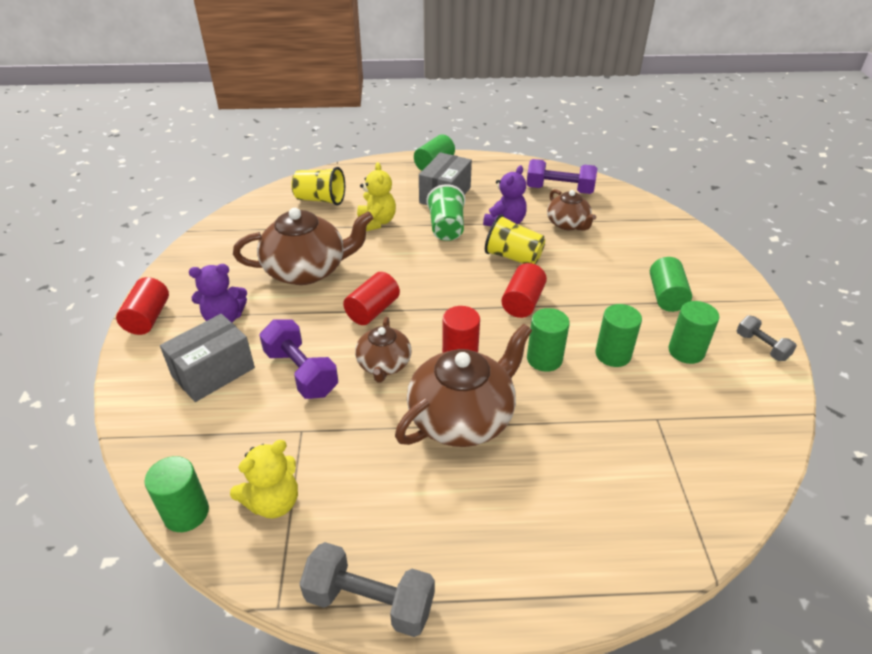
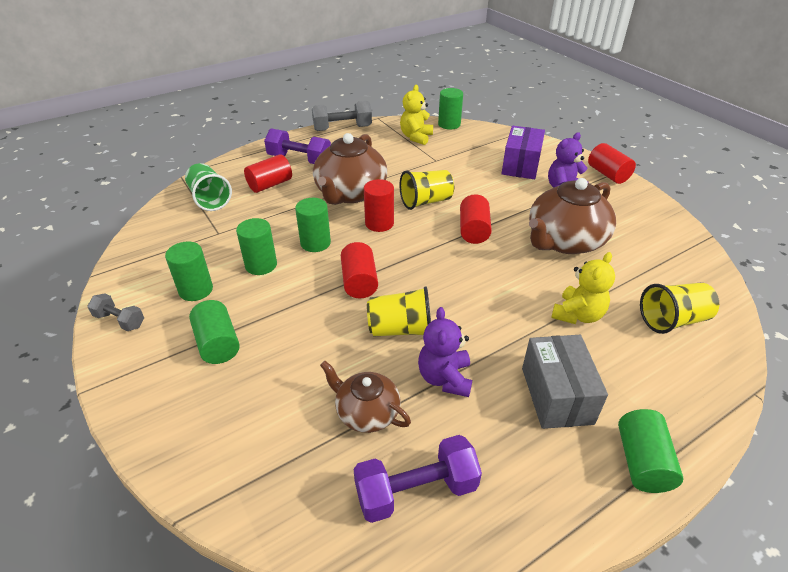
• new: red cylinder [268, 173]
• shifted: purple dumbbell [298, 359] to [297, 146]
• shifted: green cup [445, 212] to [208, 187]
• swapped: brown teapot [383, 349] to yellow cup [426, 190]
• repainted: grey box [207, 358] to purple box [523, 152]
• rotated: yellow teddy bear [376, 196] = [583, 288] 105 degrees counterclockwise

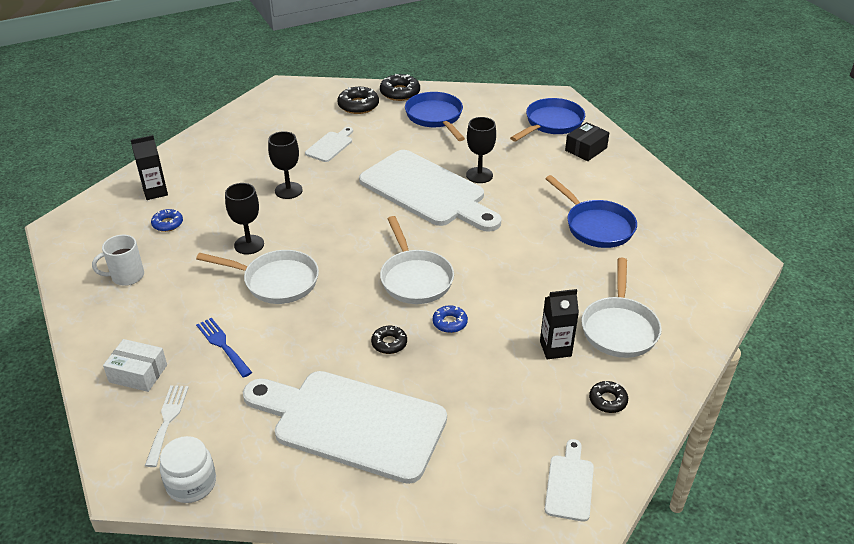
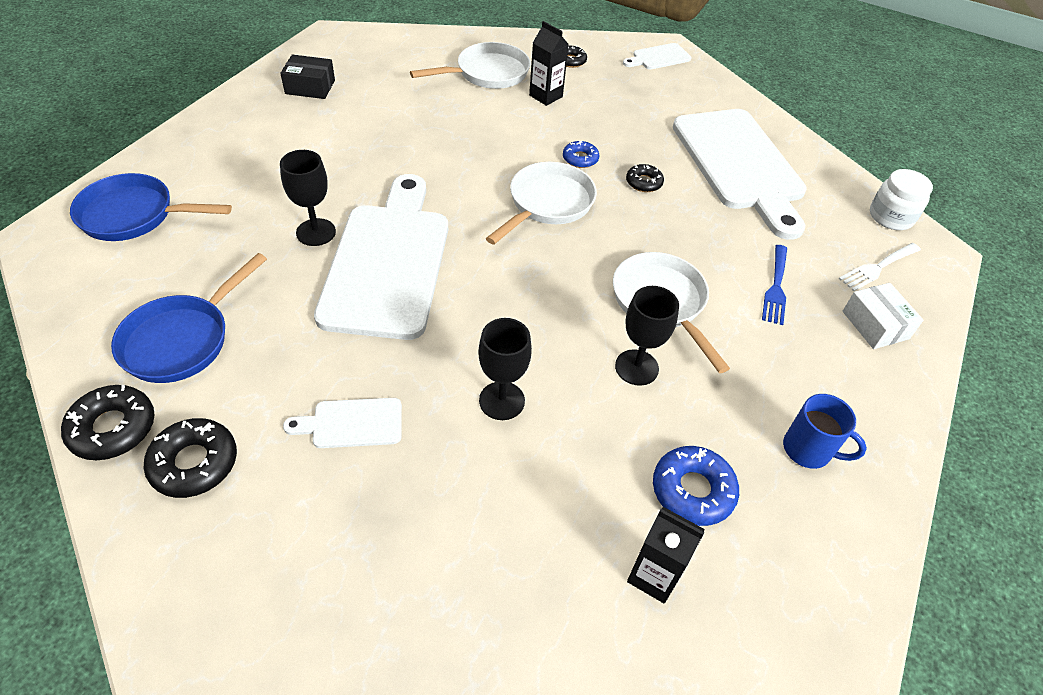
• gone: blue pan [591, 211]
• shifted: black box [587, 141] to [307, 77]
• repainted: white mug [118, 260] to blue mug [825, 431]
• scaled: blue donut [167, 220] = [696, 486] x1.60

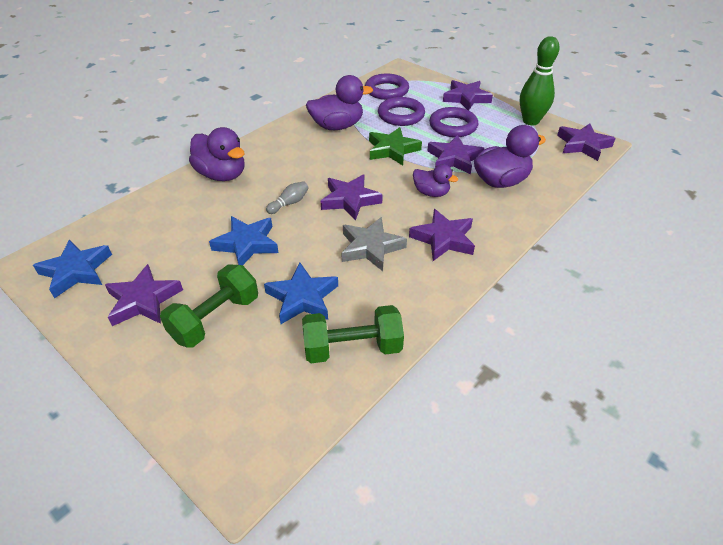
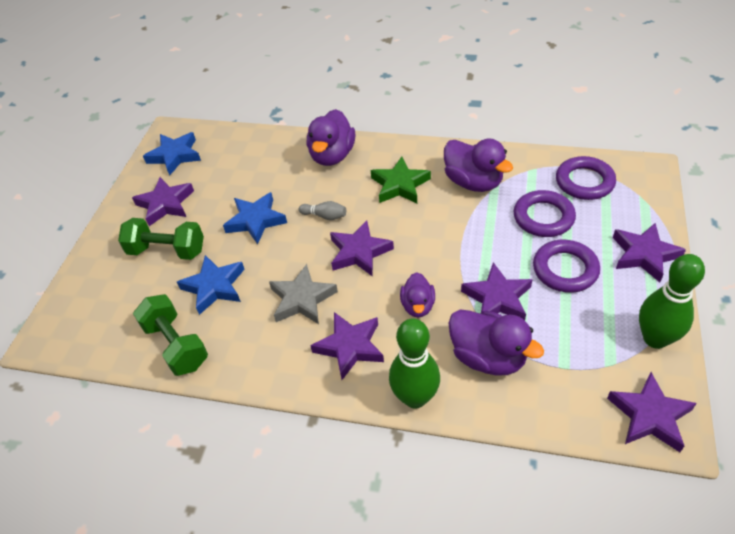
• new: green bowling pin [414, 363]
• shifted: green star [395, 146] to [401, 180]

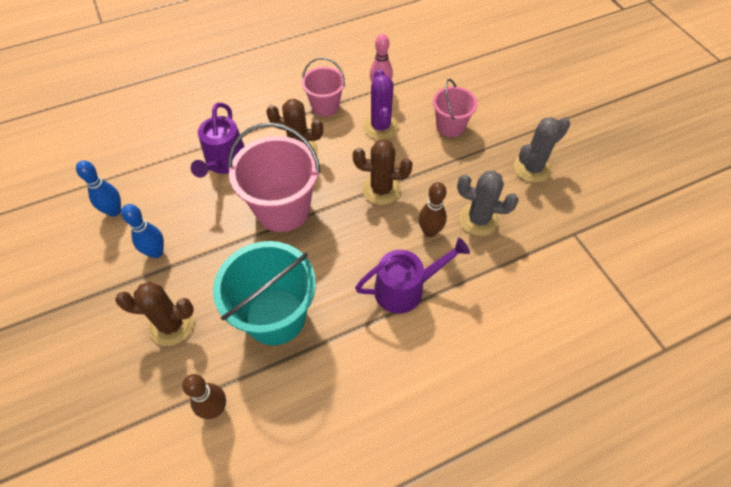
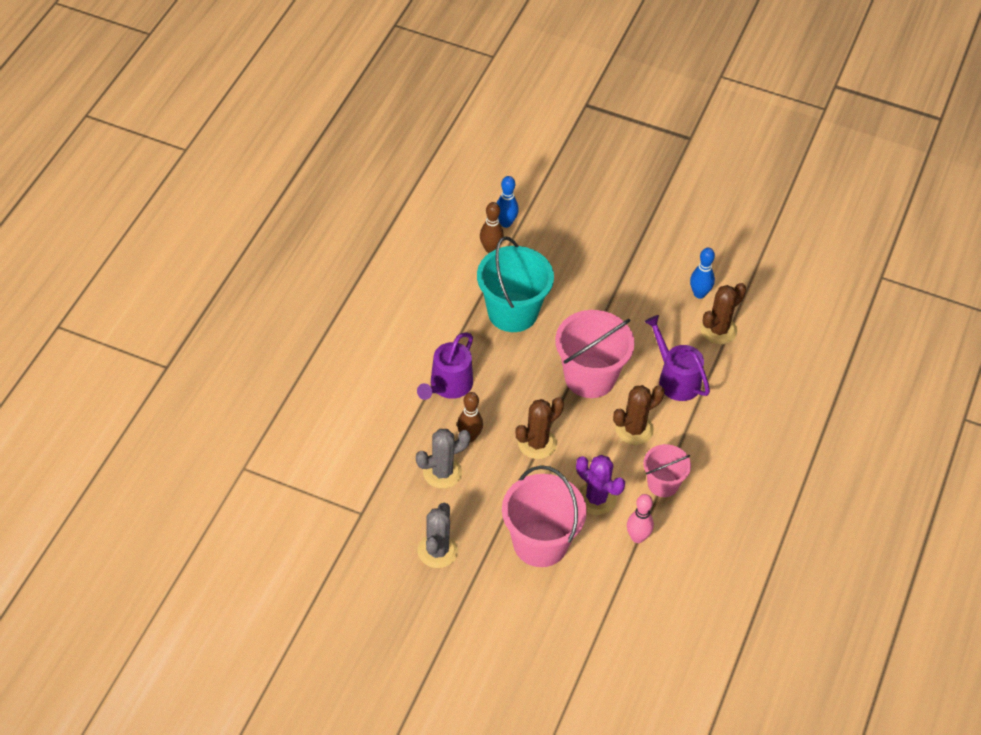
• shifted: brown cactus [154, 313] to [723, 313]
• shifted: blue bowling pin [142, 231] to [508, 202]
• scaled: pink bucket [455, 108] = [544, 516] x1.72

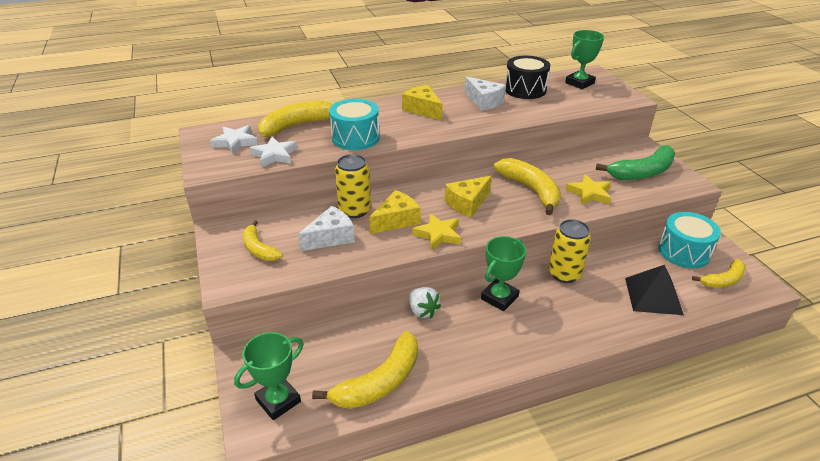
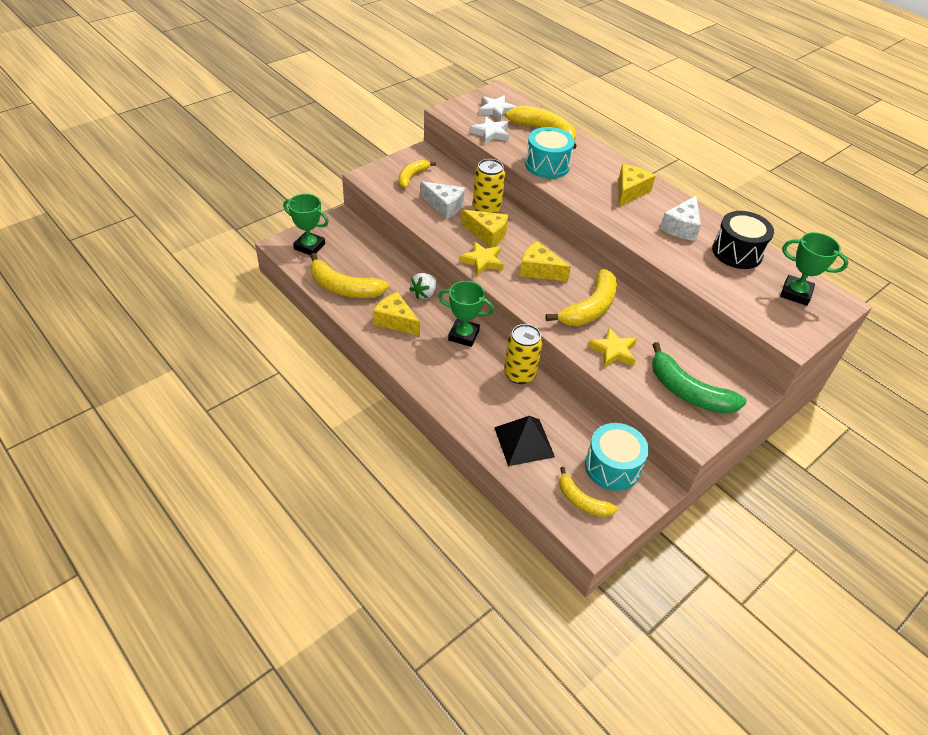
• new: yellow cheese [396, 314]

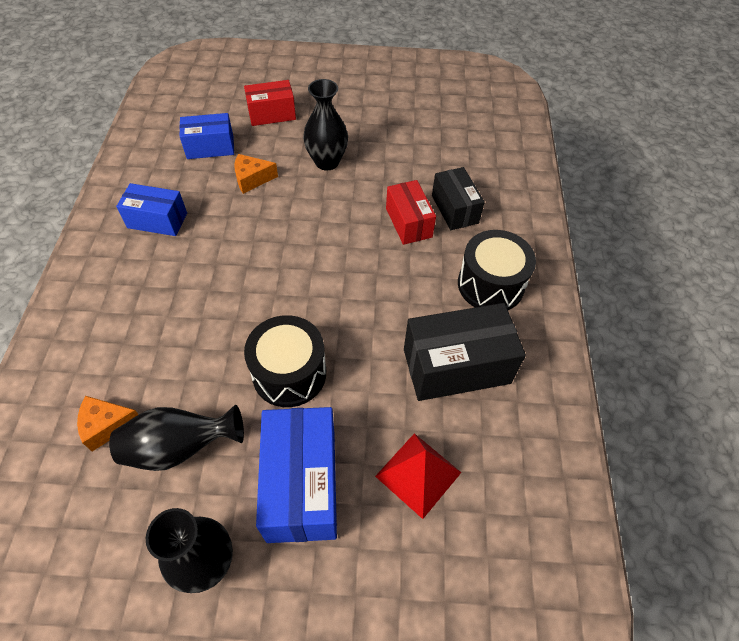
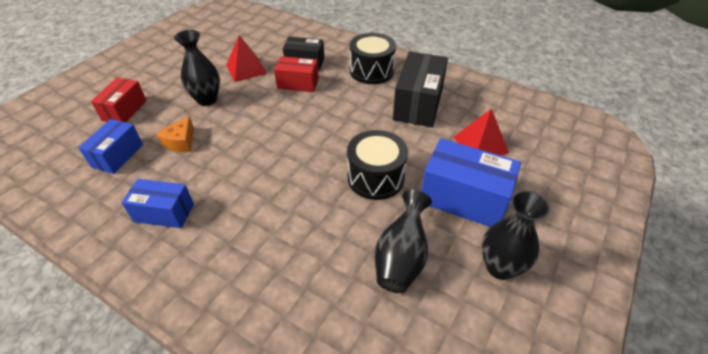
• gone: orange cheese [108, 423]
• new: red pyramid [246, 58]
• rotated: blue box [151, 209] = [157, 203] 60 degrees clockwise

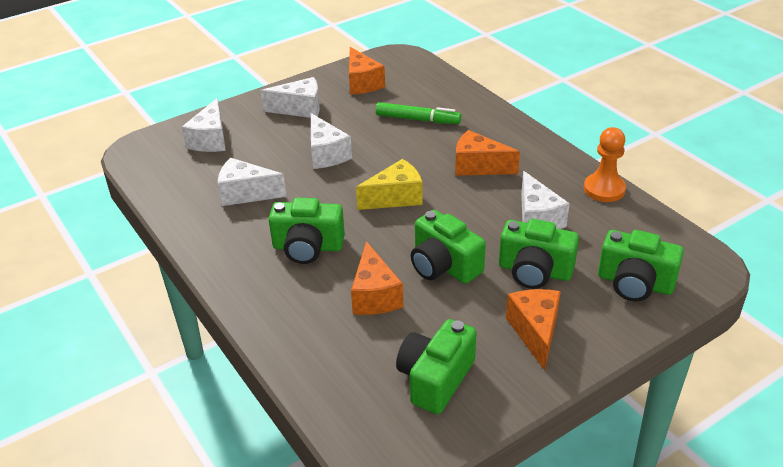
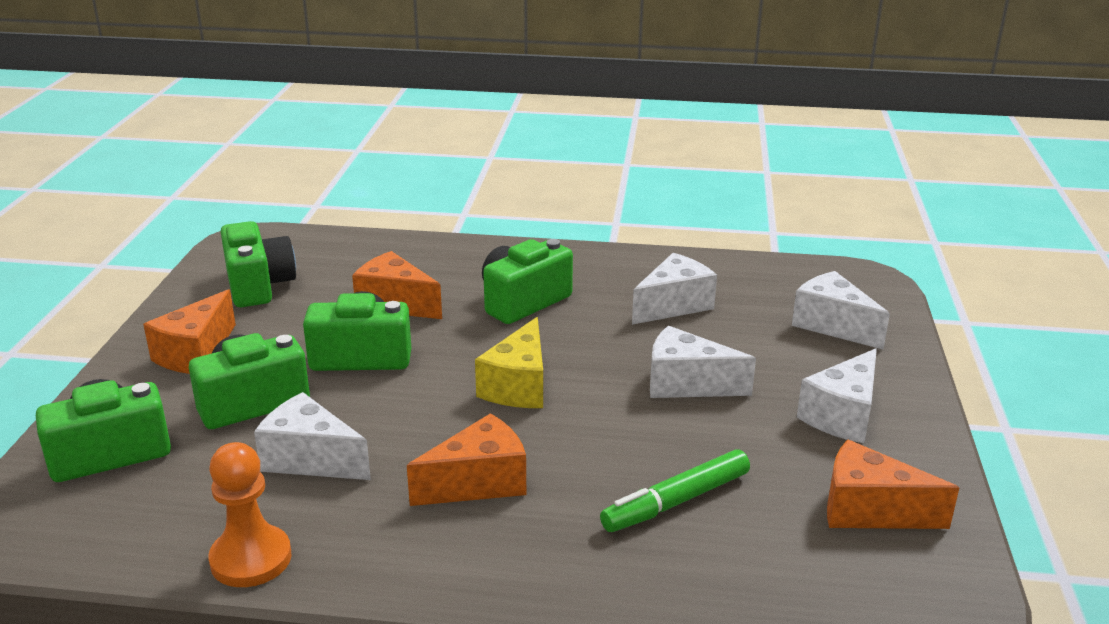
• rotated: orange cheese [533, 330] = [189, 331] 75 degrees clockwise

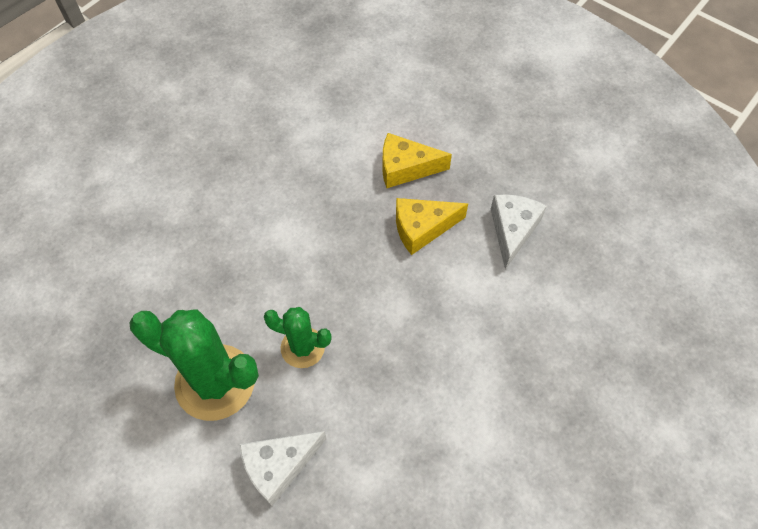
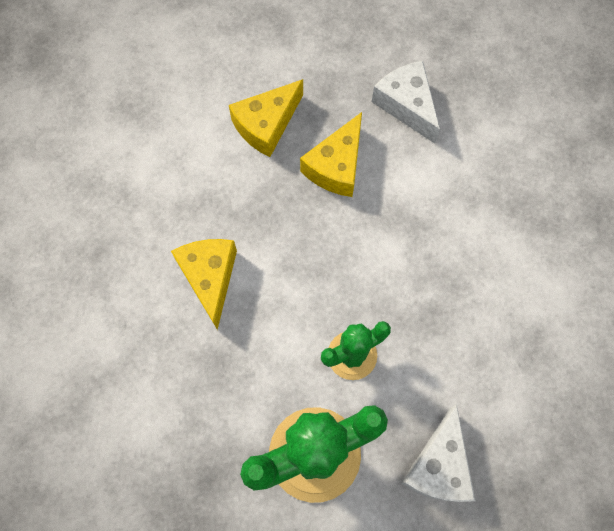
• new: yellow cheese [204, 284]

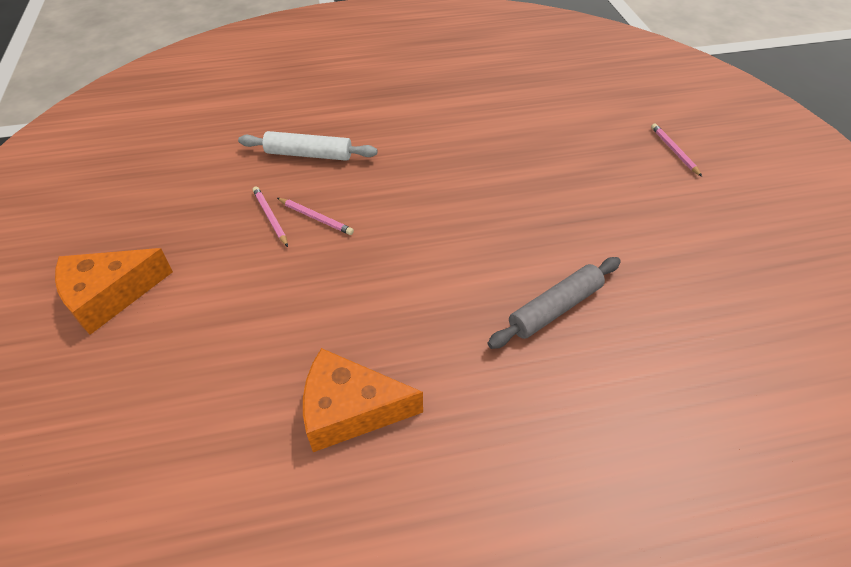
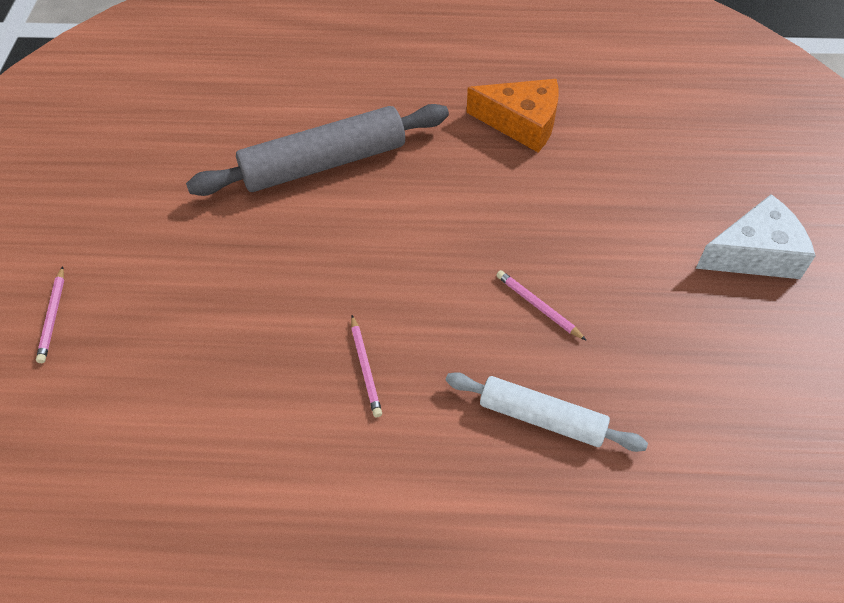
• shifted: pink pencil [270, 216] to [366, 366]
• repainted: orange cheese [114, 291] to white cheese [755, 236]
• scaled: grey rolling pin [554, 303] = [317, 150] x1.64

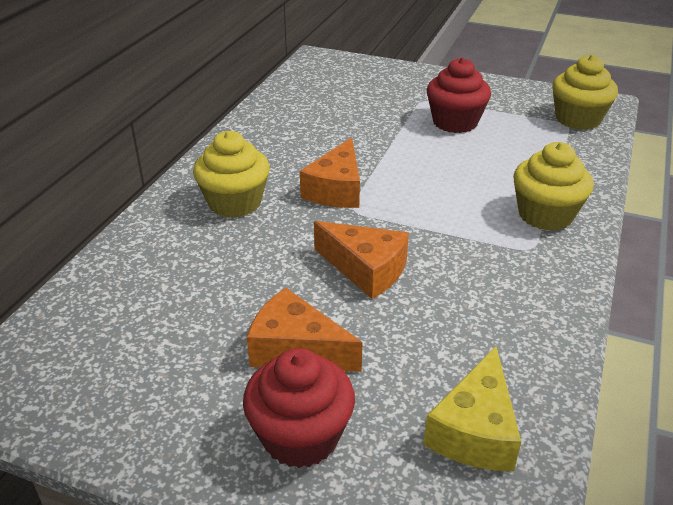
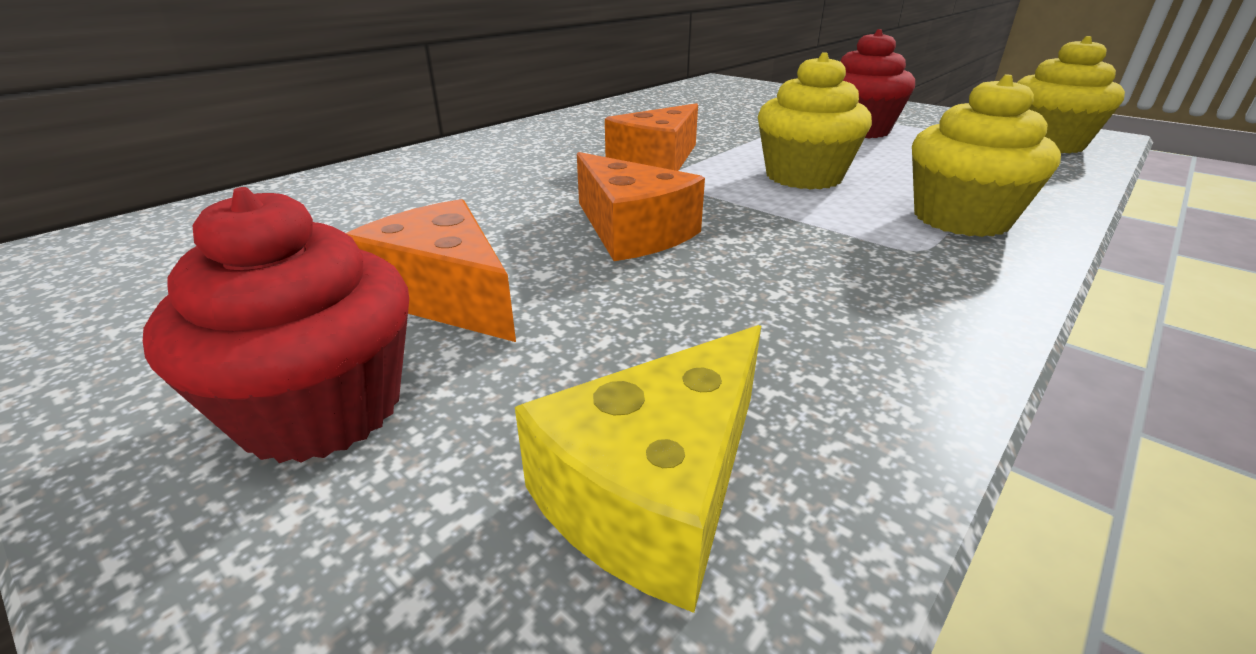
• shifted: yellow cupcake [231, 174] to [815, 121]

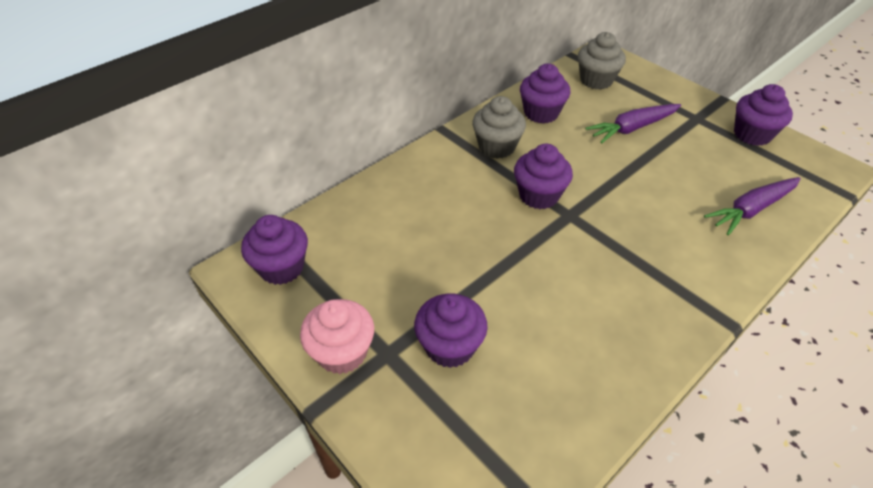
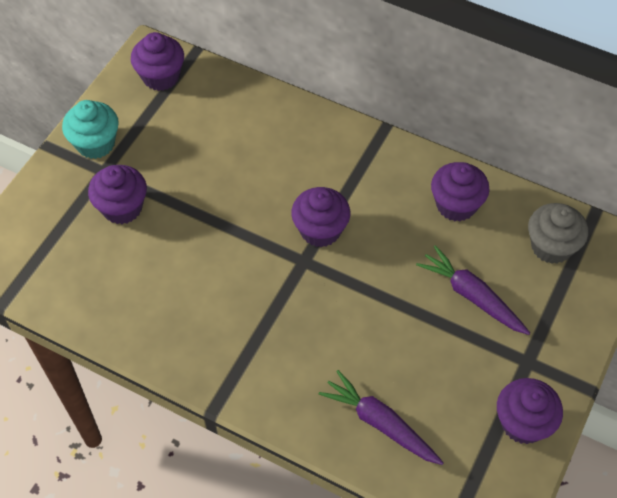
• gone: grey cupcake [499, 127]
• repainted: pink cupcake [337, 336] to turquoise cupcake [90, 129]

